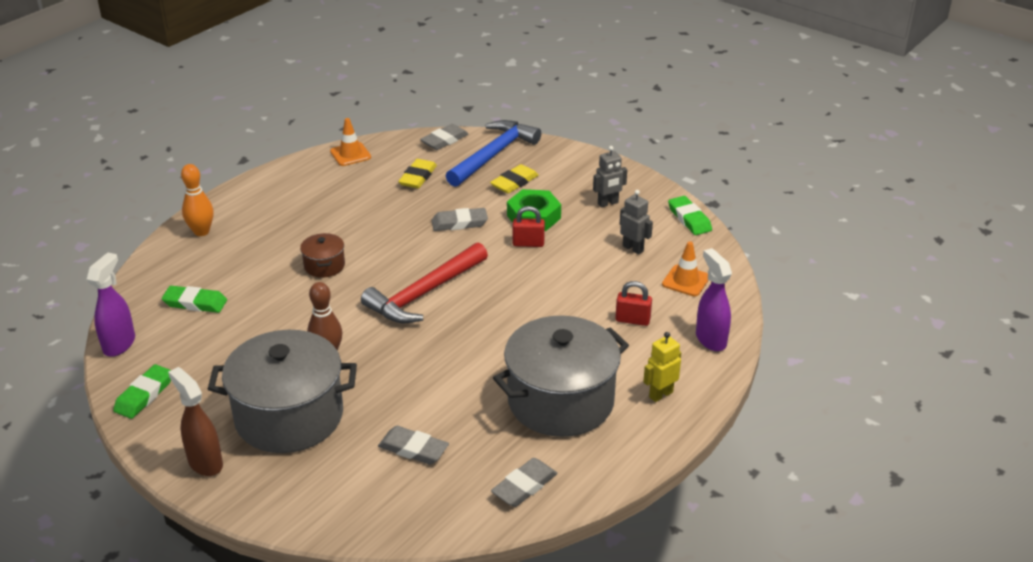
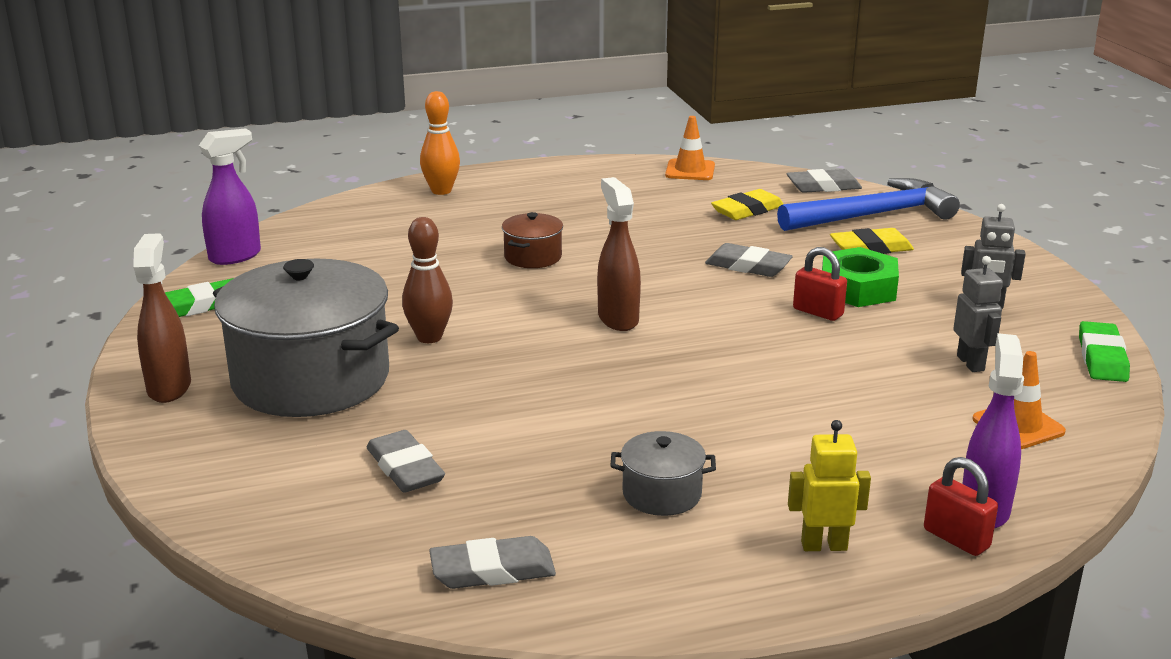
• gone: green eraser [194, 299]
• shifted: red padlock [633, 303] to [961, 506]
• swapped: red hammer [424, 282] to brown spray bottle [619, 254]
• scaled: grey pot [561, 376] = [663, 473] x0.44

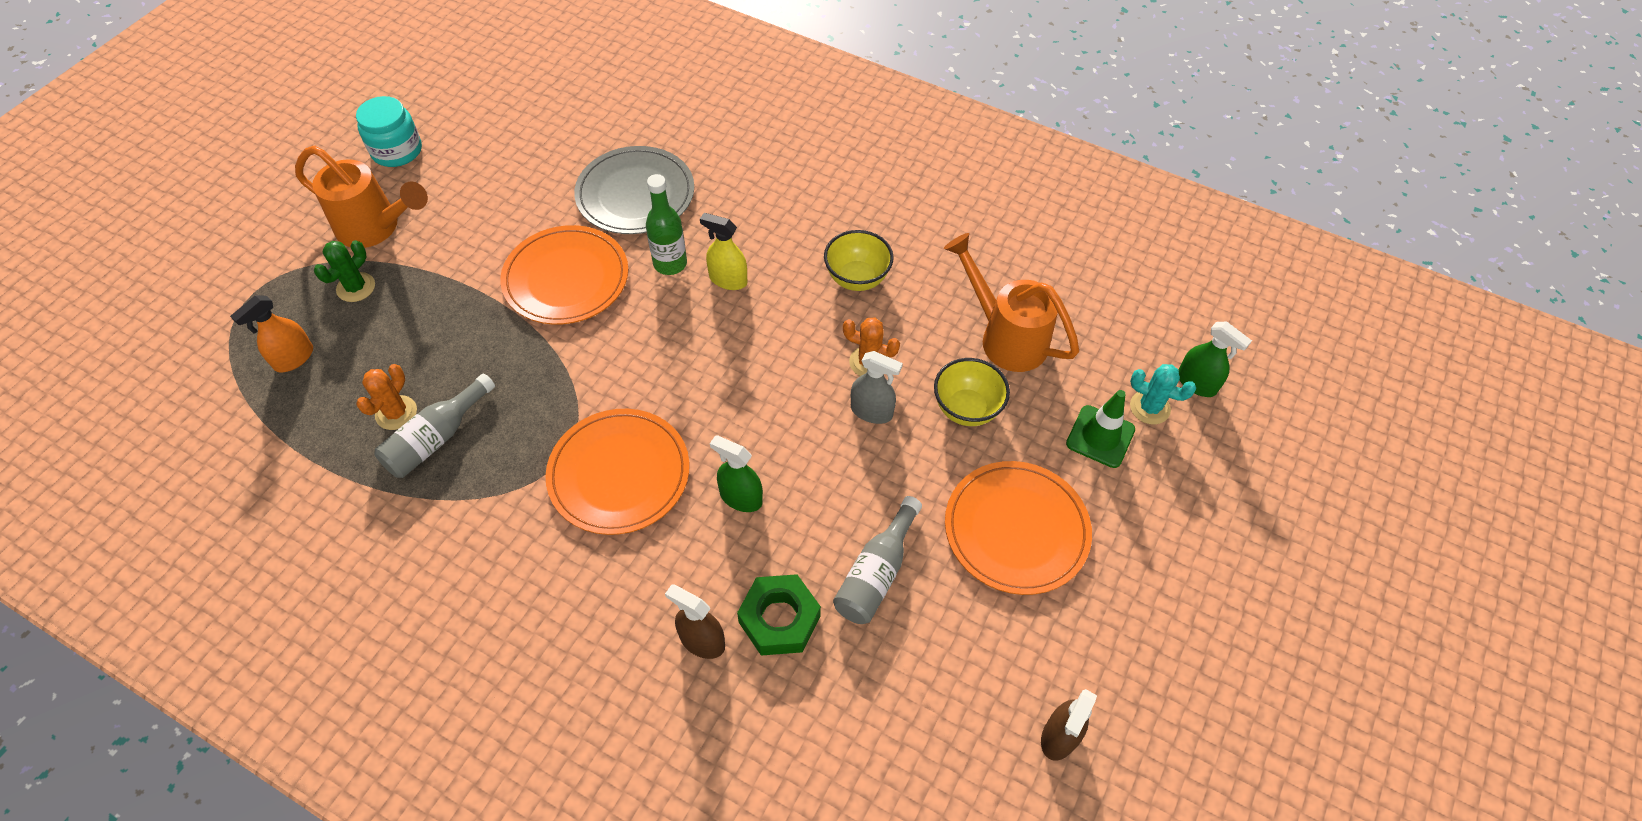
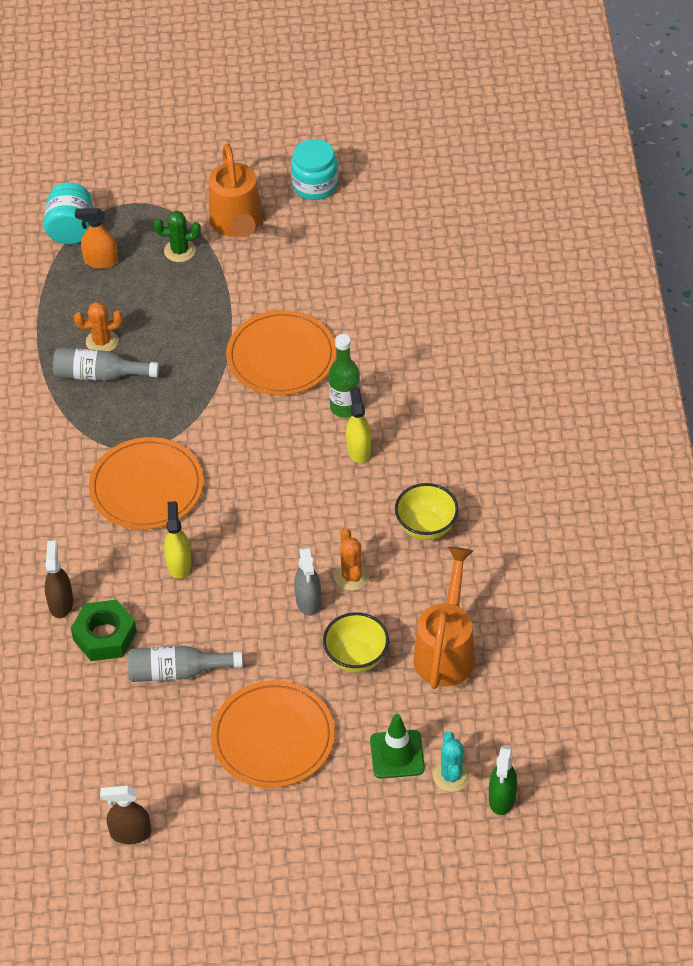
• gone: grey plate [634, 190]
• new: turquoise jar [68, 213]
• repainted: green spray bottle [736, 473] to yellow spray bottle [177, 540]

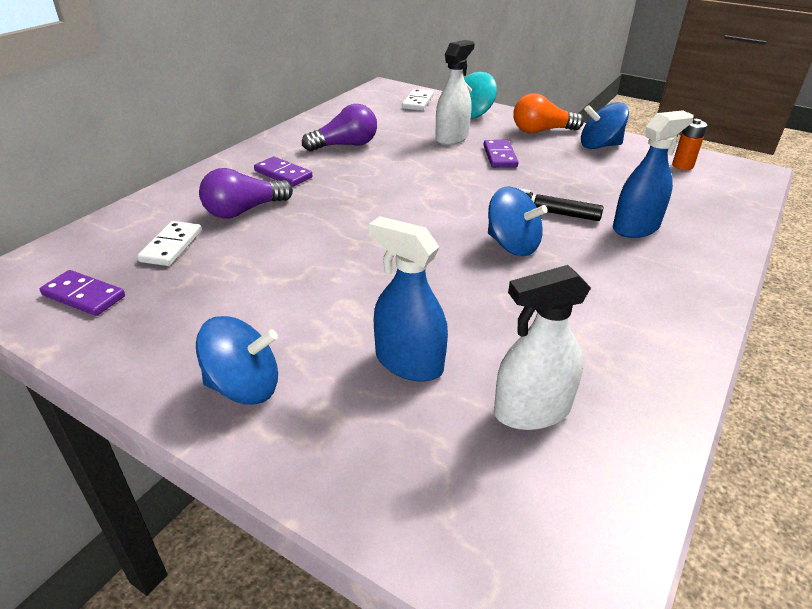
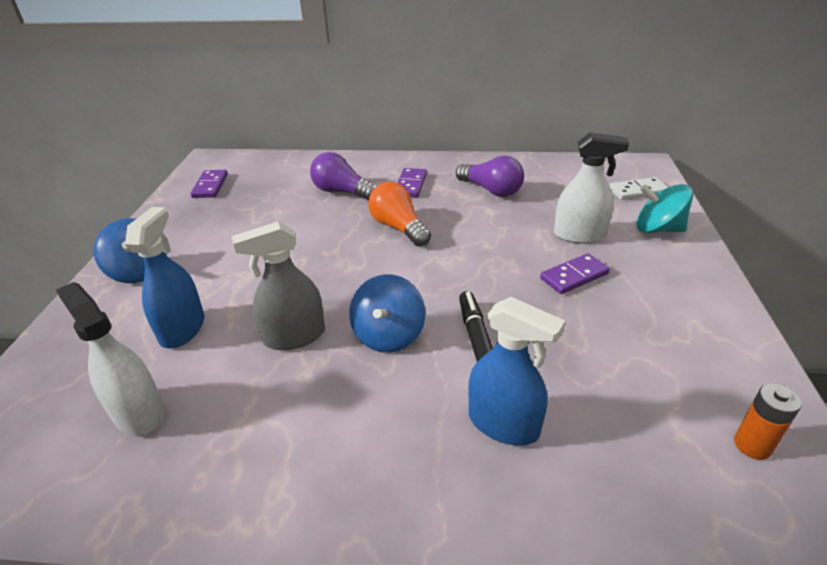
• gone: white domino [169, 243]
• gone: blue spinning top [605, 125]
• new: grey spray bottle [278, 286]
• shifted: orange light bulb [548, 113] to [399, 214]

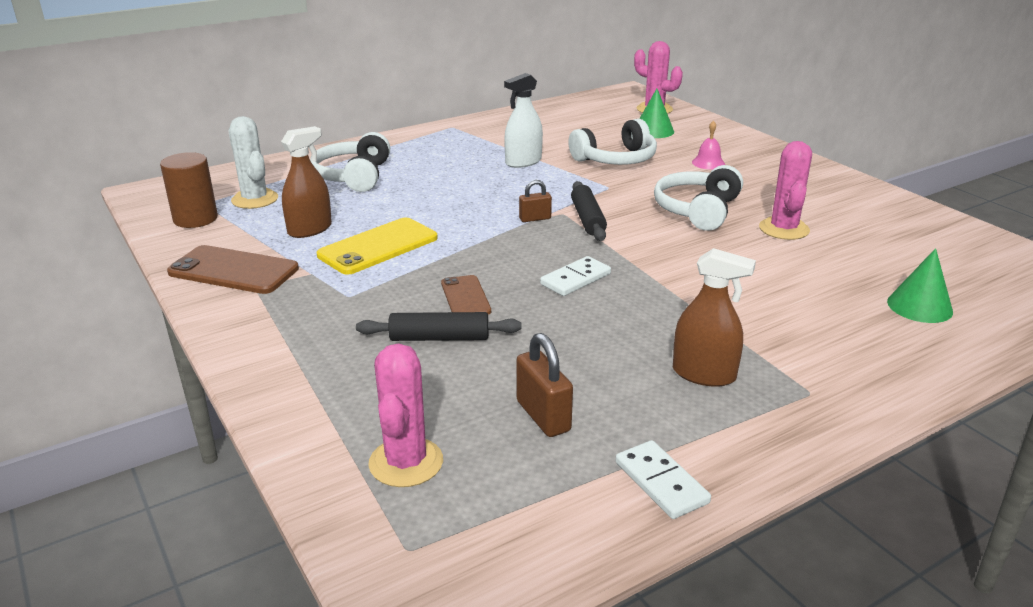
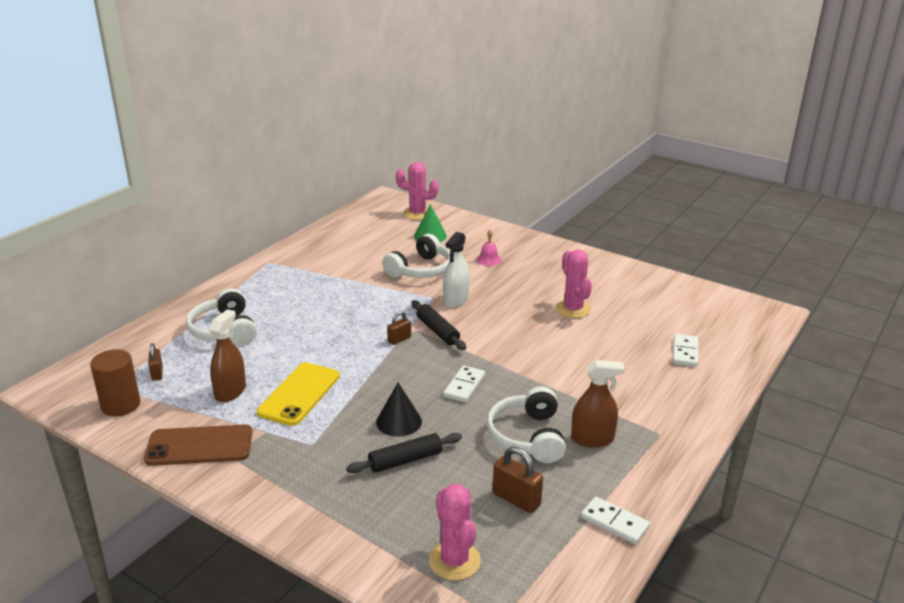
• shifted: white spray bottle [523, 120] to [456, 270]
• shifted: white headphones [698, 198] to [526, 424]
• swapped: white cactus [253, 162] to brown padlock [155, 362]
• swapped: brown phone [466, 294] to black cone [399, 410]
• swapped: green cone [920, 285] to white domino [685, 350]

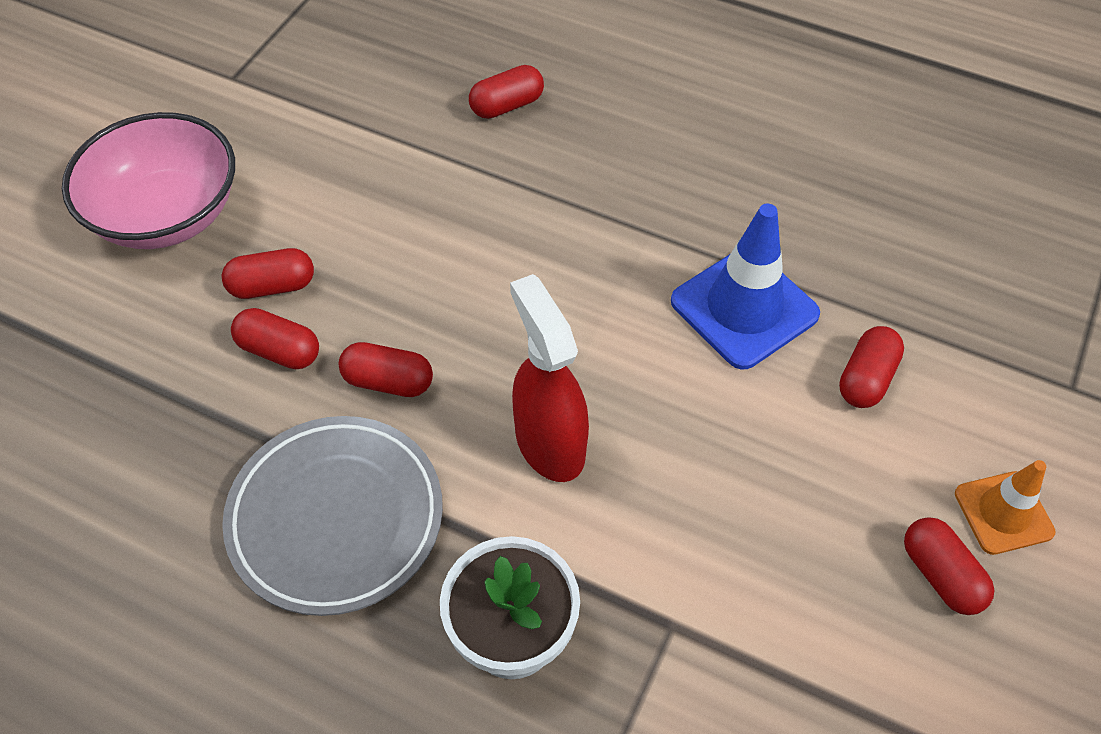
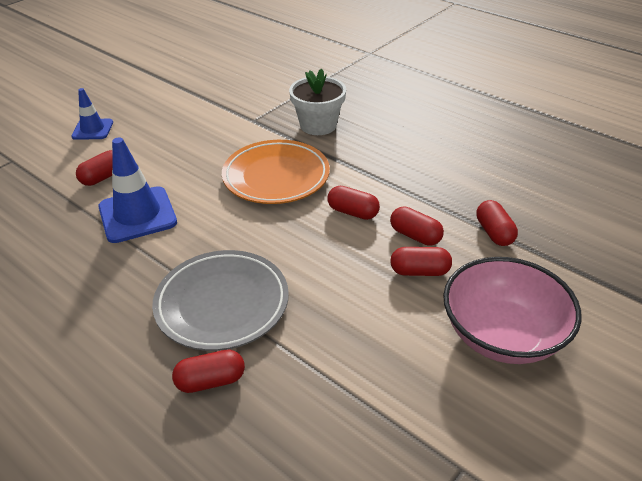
• shifted: grey plate [332, 516] to [220, 300]
• shifted: red capsule [949, 566] to [497, 223]
• swapped: red spray bottle [549, 378] to orange plate [276, 172]
• repainted: orange traffic cone [1005, 507] to blue traffic cone [92, 114]

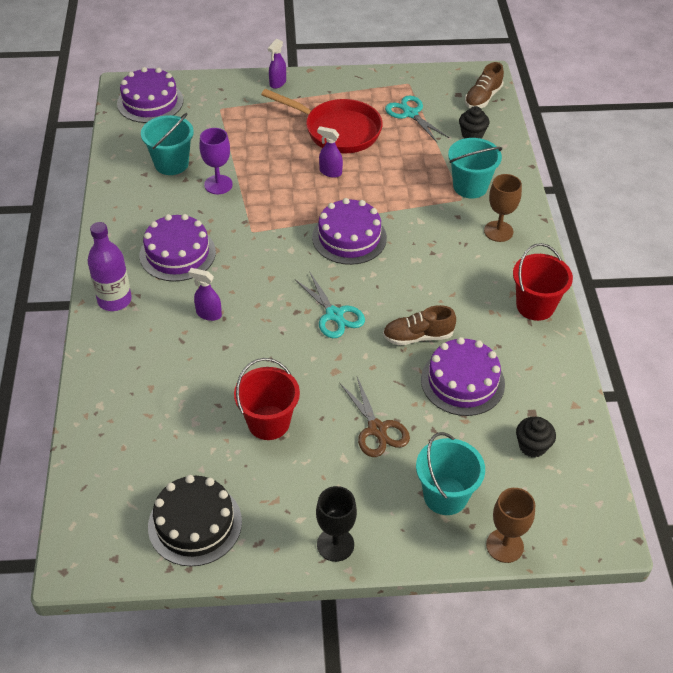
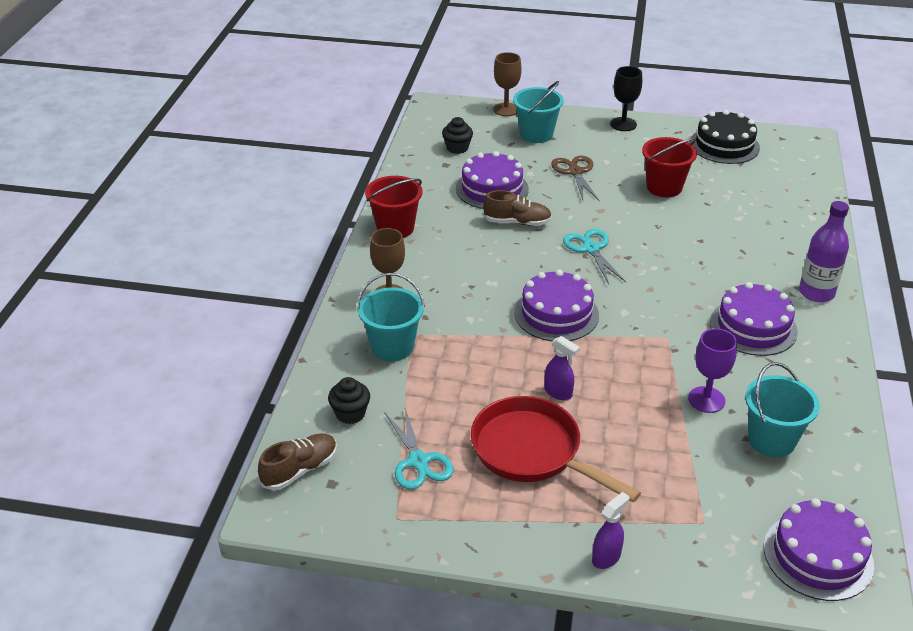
• gone: purple spray bottle [205, 294]

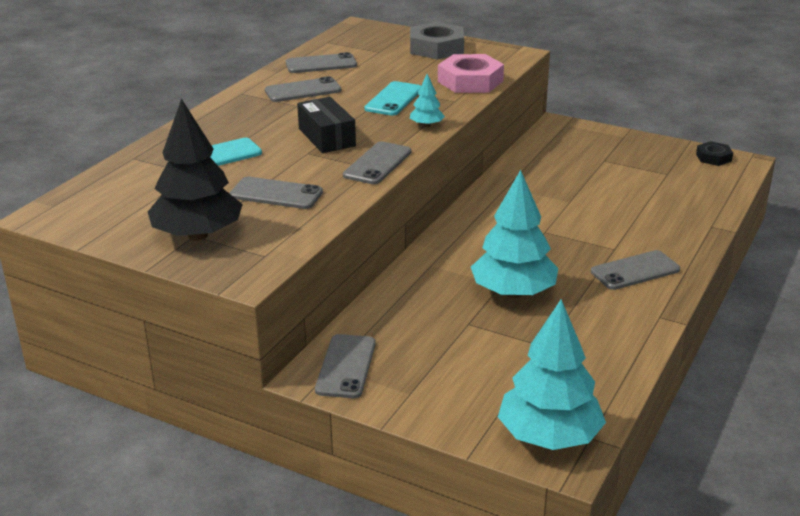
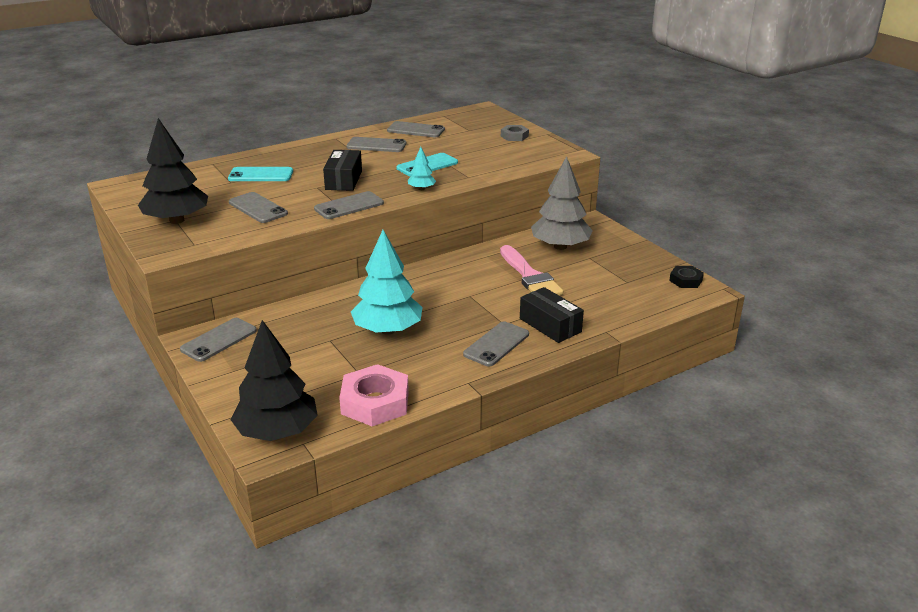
• new: pink brush [531, 270]
• new: black box [552, 315]
• new: grey tree [562, 203]
• shifted: pink nut [471, 73] to [374, 395]
• repainted: turquoise tree [552, 374] to black tree [274, 380]
• rotated: grey phone [635, 270] = [496, 344] 60 degrees counterclockwise
• scaled: grey nut [437, 40] = [515, 133] x0.55

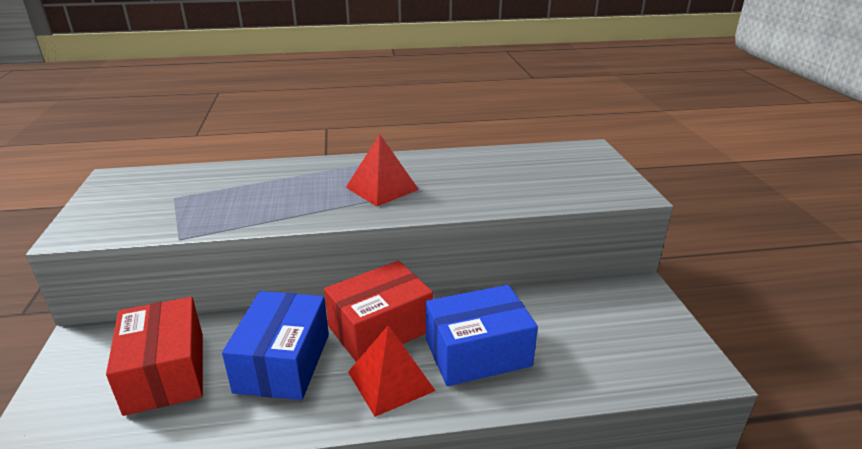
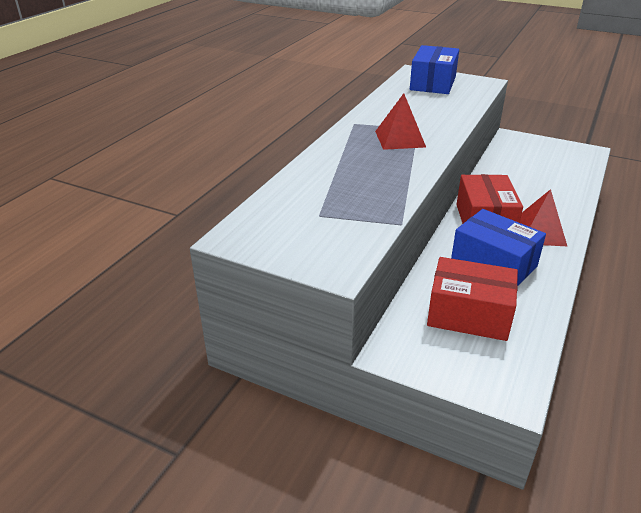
• shifted: blue box [482, 335] to [434, 69]

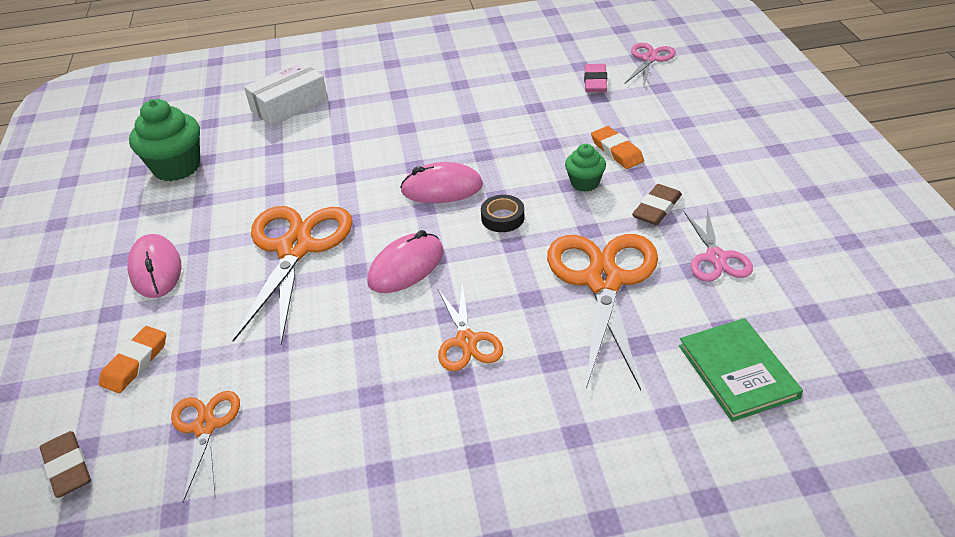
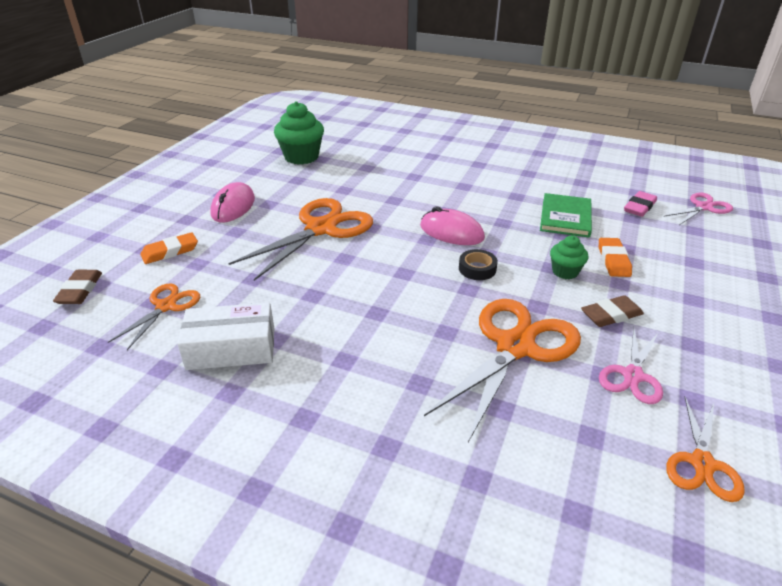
• gone: pink mouse [405, 261]
• shifted: white box [286, 94] to [225, 336]
• shifted: orange scissors [470, 327] to [705, 449]
• shifted: green book [741, 370] to [566, 215]

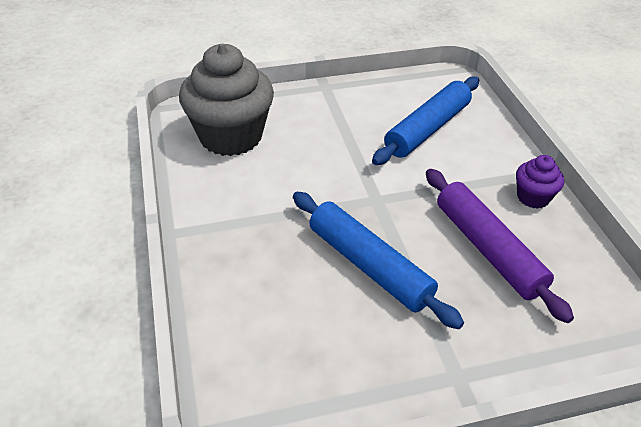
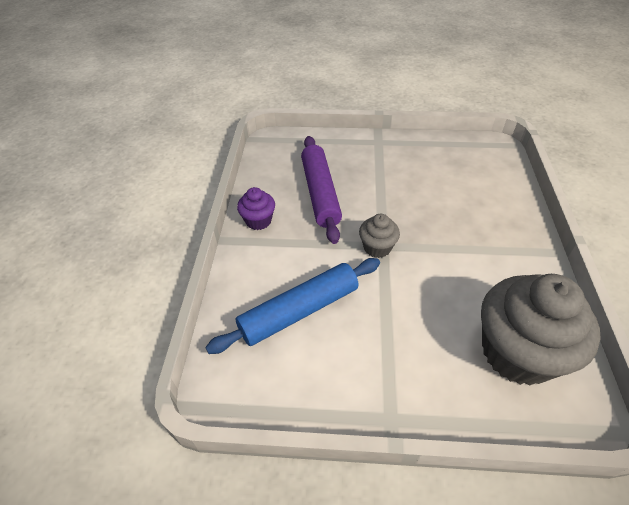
• gone: blue rolling pin [378, 260]
• new: grey cupcake [379, 236]

